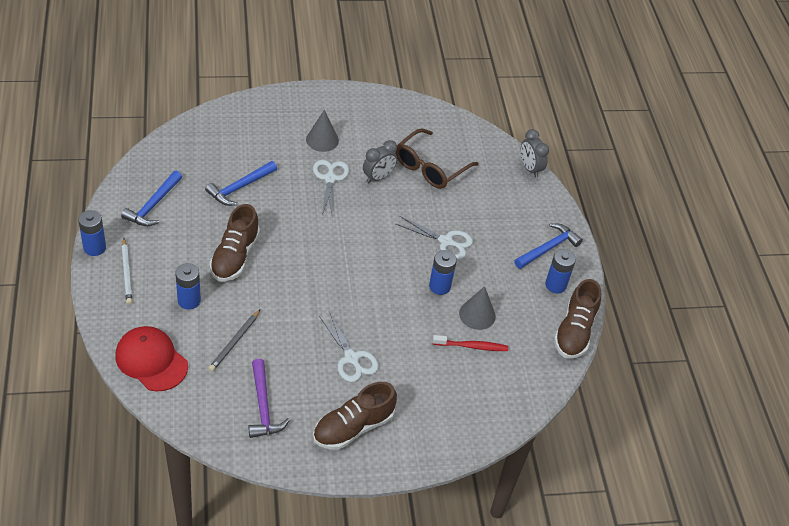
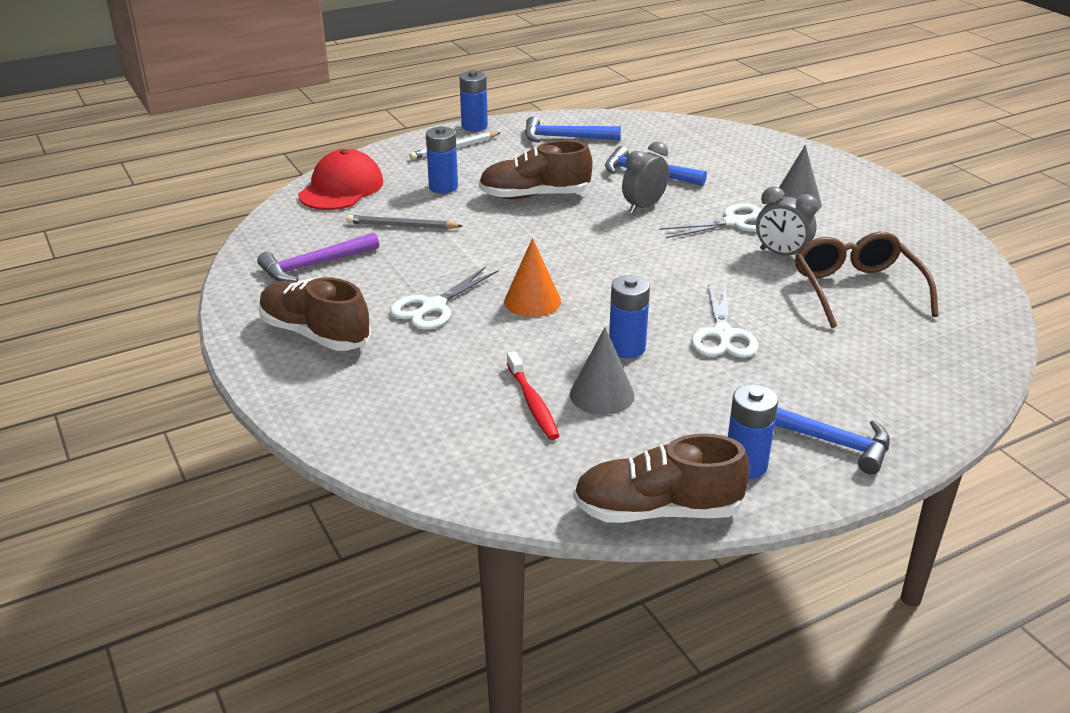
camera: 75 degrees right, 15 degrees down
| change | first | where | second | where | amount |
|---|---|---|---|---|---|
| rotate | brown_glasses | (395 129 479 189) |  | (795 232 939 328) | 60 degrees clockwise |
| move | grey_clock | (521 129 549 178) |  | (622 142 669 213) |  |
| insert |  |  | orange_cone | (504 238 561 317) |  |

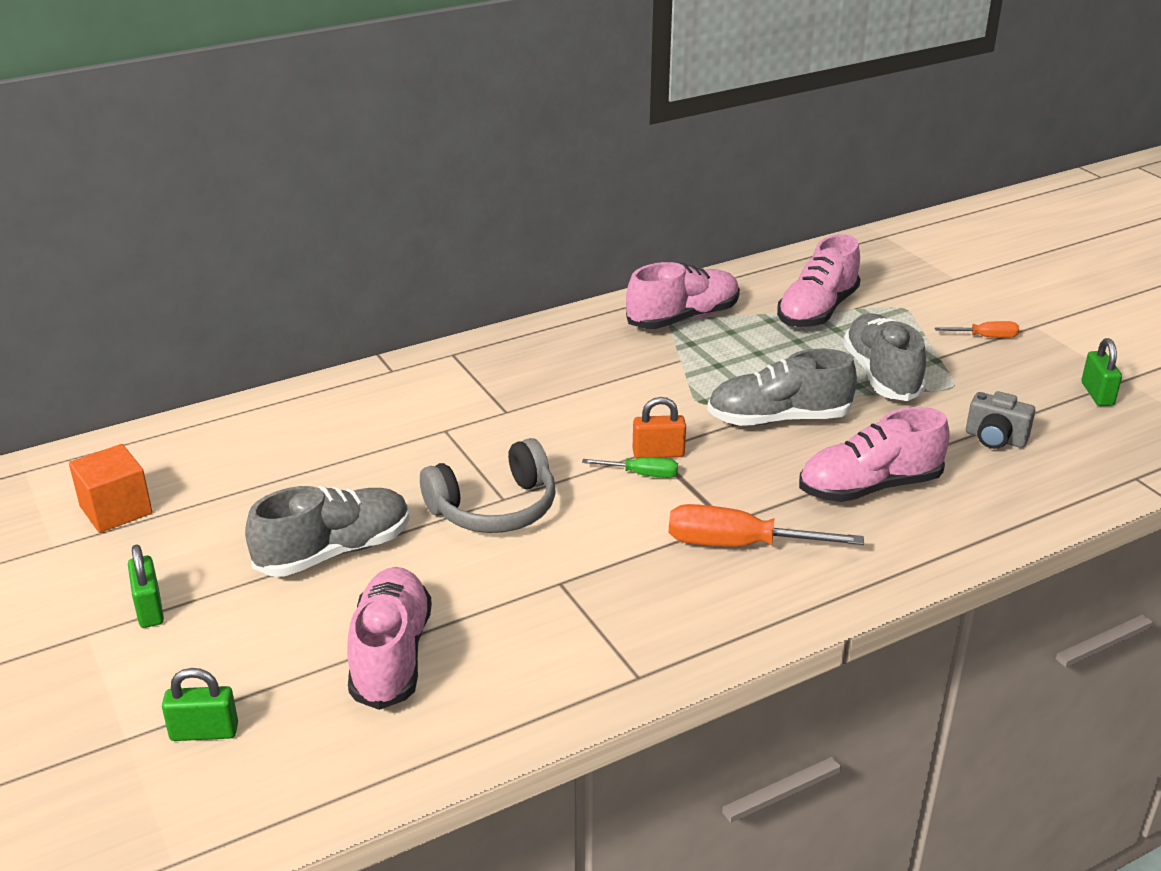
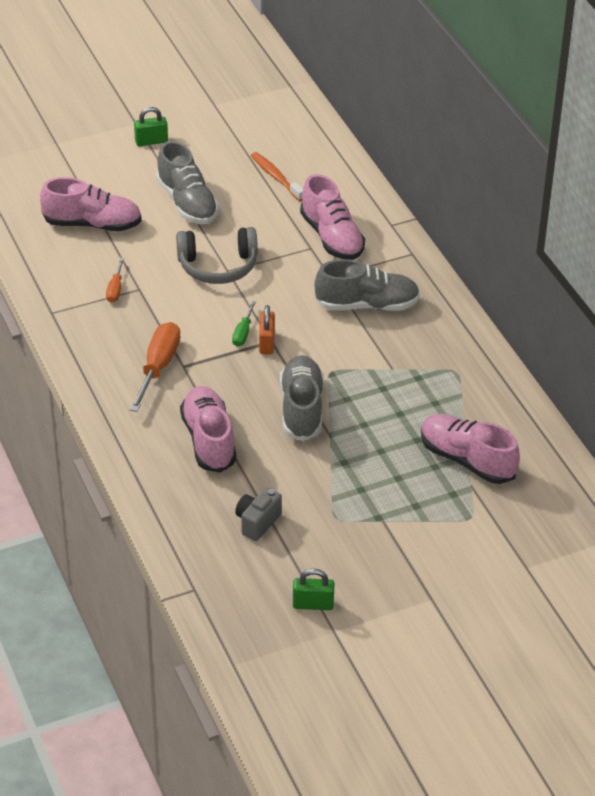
camera: 95 degrees right, 10 degrees up
| change | first | where | second | where | amount |
|---|---|---|---|---|---|
| move | pink_shoe | (626 262 740 329) |  | (300 174 365 260) |  |
| move | grey_shoe | (843 314 926 401) |  | (315 259 420 311) |  |
| move | orange_screwdriver | (935 321 1019 338) |  | (106 258 124 303) |  |
| rotate | grey_headphones | (420 438 556 533) |  | (176 227 258 284) | 75 degrees counterclockwise |
| delete | orange_cube | (69 444 153 533) |  |  |  |
| delete | green_padlock | (162 668 238 741) |  |  |  |
| insert |  |  | orange_toothbrush | (251 152 303 201) |  |

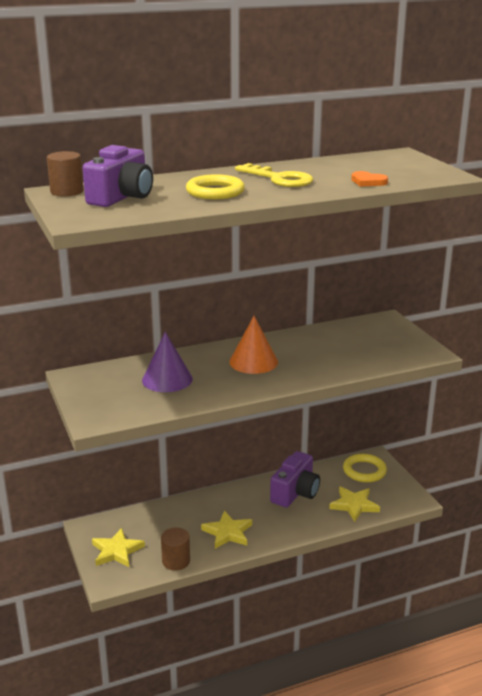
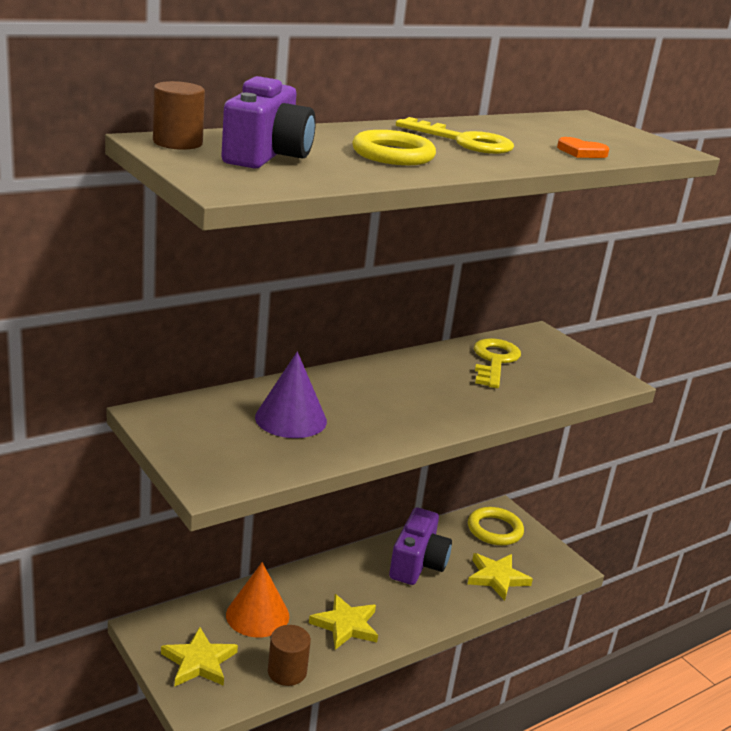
camera: 15 degrees left, 0 degrees up
| change | first | where | second | where | amount |
|---|---|---|---|---|---|
| move | orange_cone | (229 316 278 374) |  | (226 562 289 637) |  |
| insert |  |  | yellow_key | (474 338 521 388) |  |

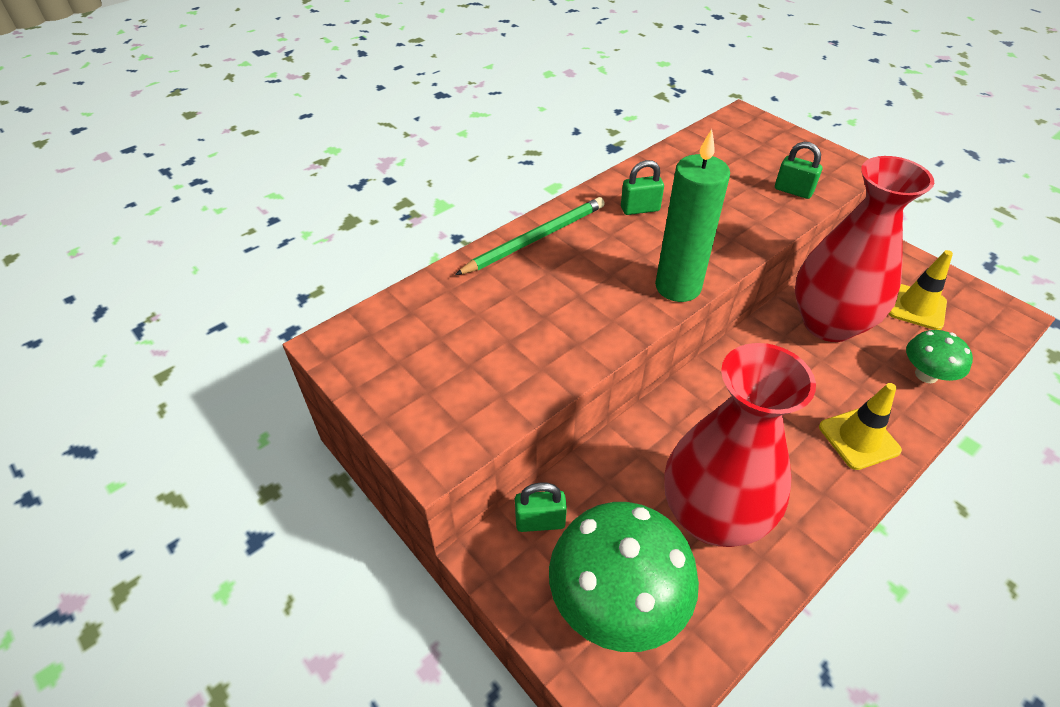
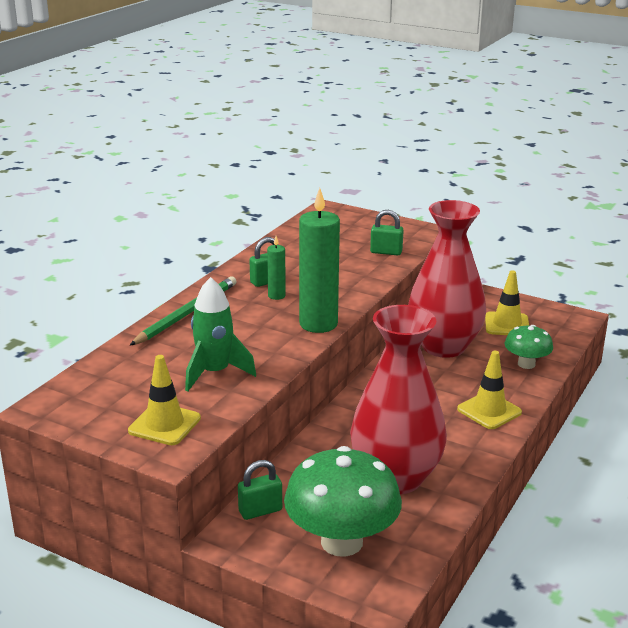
camera: 20 degrees left, 20 degrees down
| change | first | where | second | where | amount |
|---|---|---|---|---|---|
| insert |  |  | green_candle | (267 236 286 300) |  |
| insert |  |  | green_rocket | (185 277 256 392) |  |
| insert |  |  | yellow_traffic_cone | (128 355 201 445) |  |

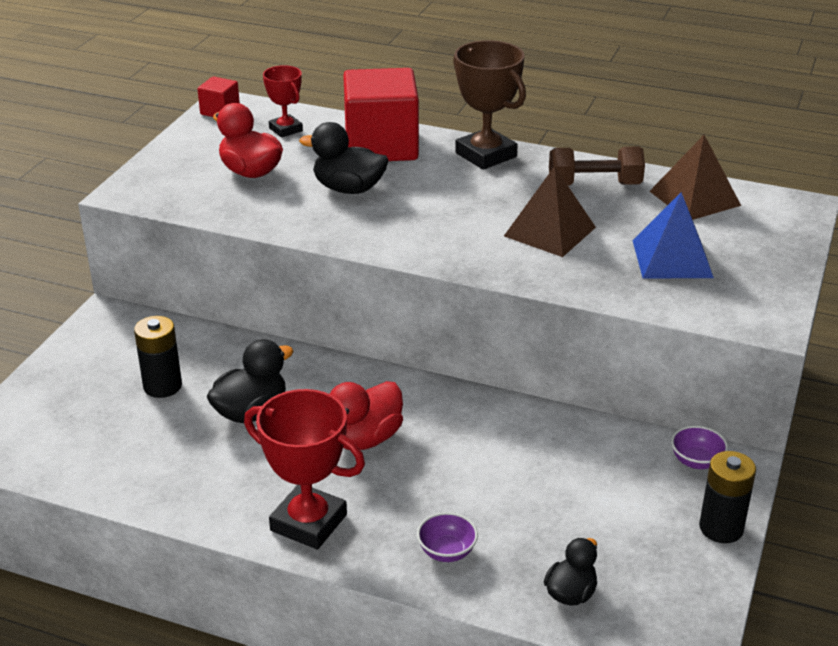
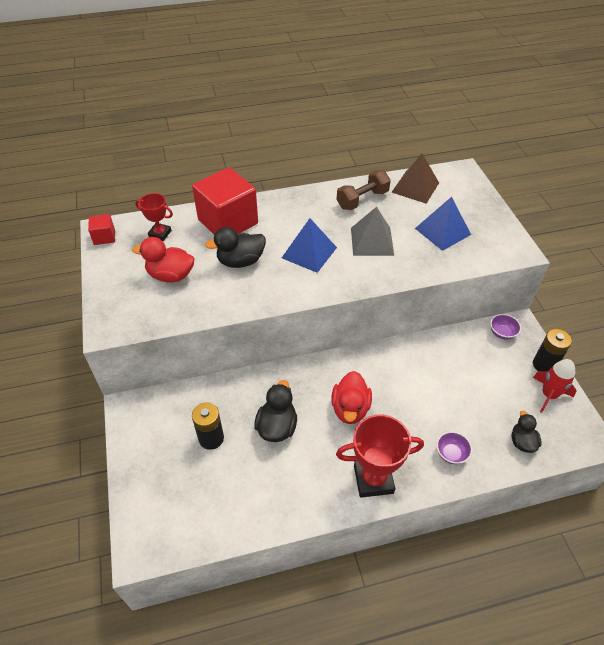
camera: 35 degrees left, 15 degrees up
| change | first | where | second | where | amount |
|---|---|---|---|---|---|
| delete | brown_trophy | (453 40 526 170) |  |  |  |
| recolor | brown_pyramid | (504 166 596 257) | grey_pyramid | (351 207 394 256) |  |
| insert |  |  | blue_pyramid | (282 218 337 273) |  |
| insert |  |  | red_rocket | (533 359 576 413) |  |

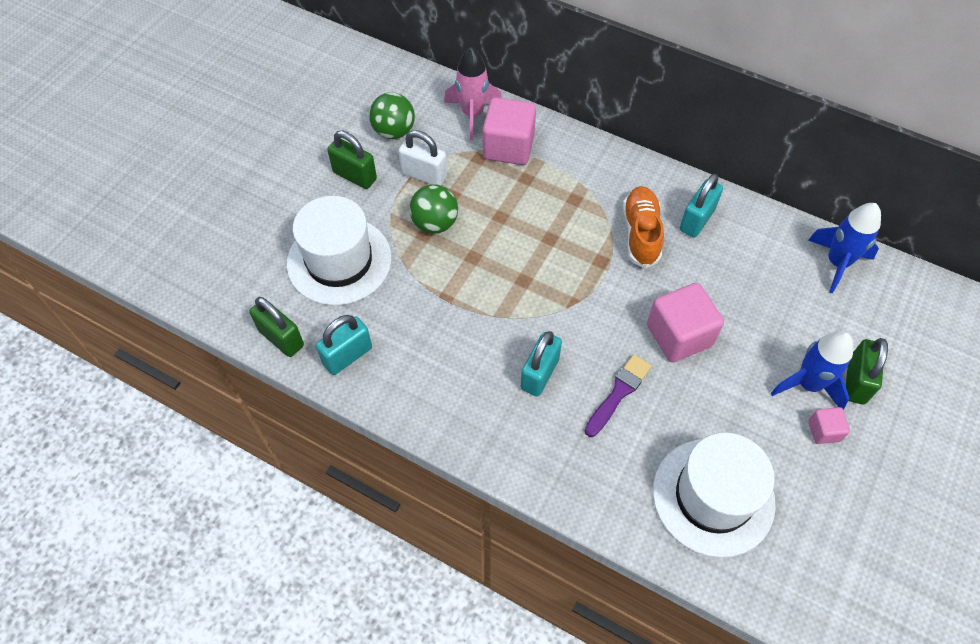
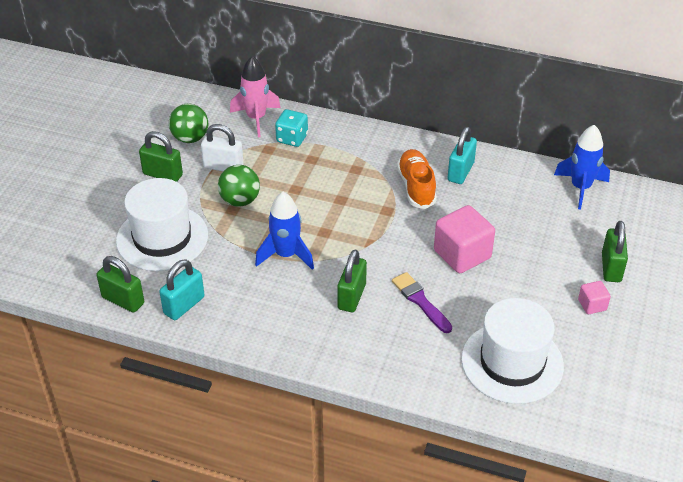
camera: 10 degrees left, 15 degrees down
| change | first | where | second | where | amount |
|---|---|---|---|---|---|
| replace | pink_cube | (483 97 536 165) | turquoise_dice | (275 109 308 147) |  |
| recolor | turquoise_padlock | (521 331 562 396) | green_padlock | (337 250 367 312) |  |
| move | blue_rocket | (771 331 853 410) |  | (255 192 314 270) |  |
| rotate | purple_brush | (585 354 652 437) |  | (392 272 452 333) | 60 degrees counterclockwise |

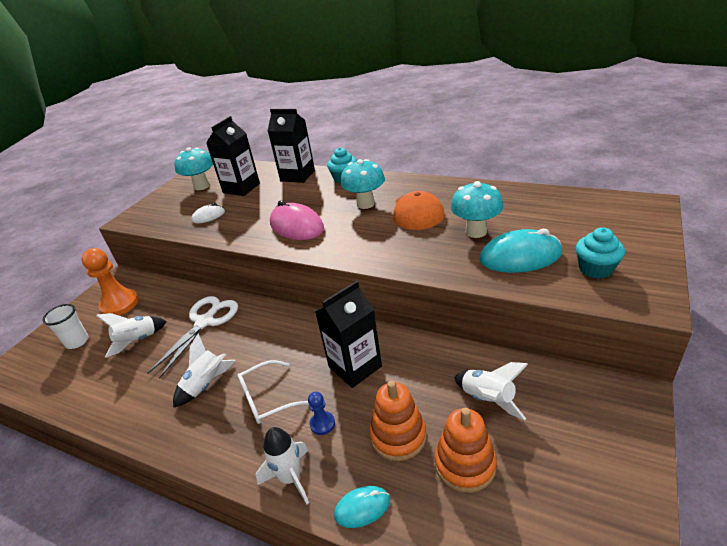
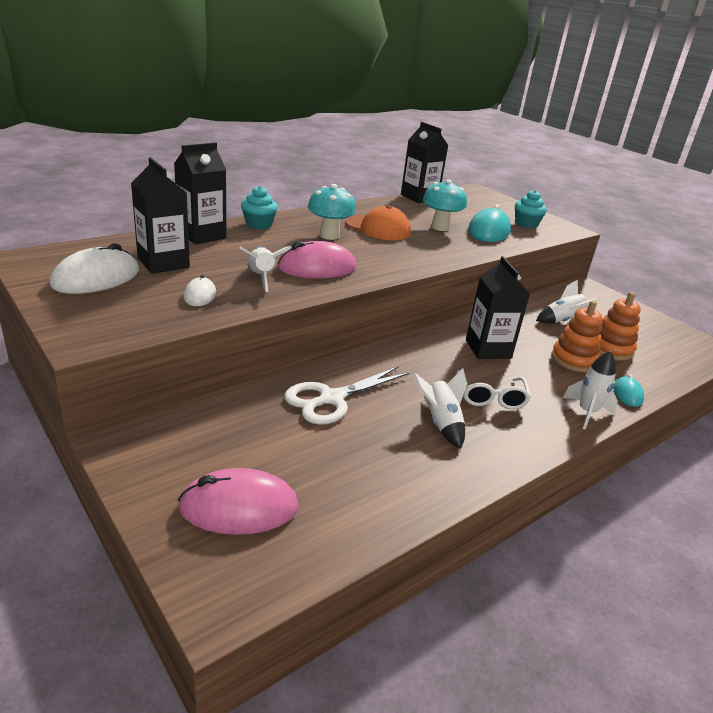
camera: 70 degrees left, 5 degrees down
| change | first | where | second | where | amount |
|---|---|---|---|---|---|
| replace | turquoise_mushroom | (175 147 213 190) | white_mouse | (50 243 139 294) |  |
| delete | orange_pawn | (82 248 139 316) |  |  |  |
| rotate | white_scissors | (147 296 238 378) |  | (284 366 409 425) | 90 degrees counterclockwise |
| replace | white_cup | (42 304 89 349) | pink_mouse | (178 468 299 535) |  |
| move | white_rocket | (96 313 167 358) |  | (239 246 292 292) |  |
| delete | blue_pawn | (308 392 335 435) |  |  |  |
| insert |  |  | black_carton | (401 122 448 203) |  |

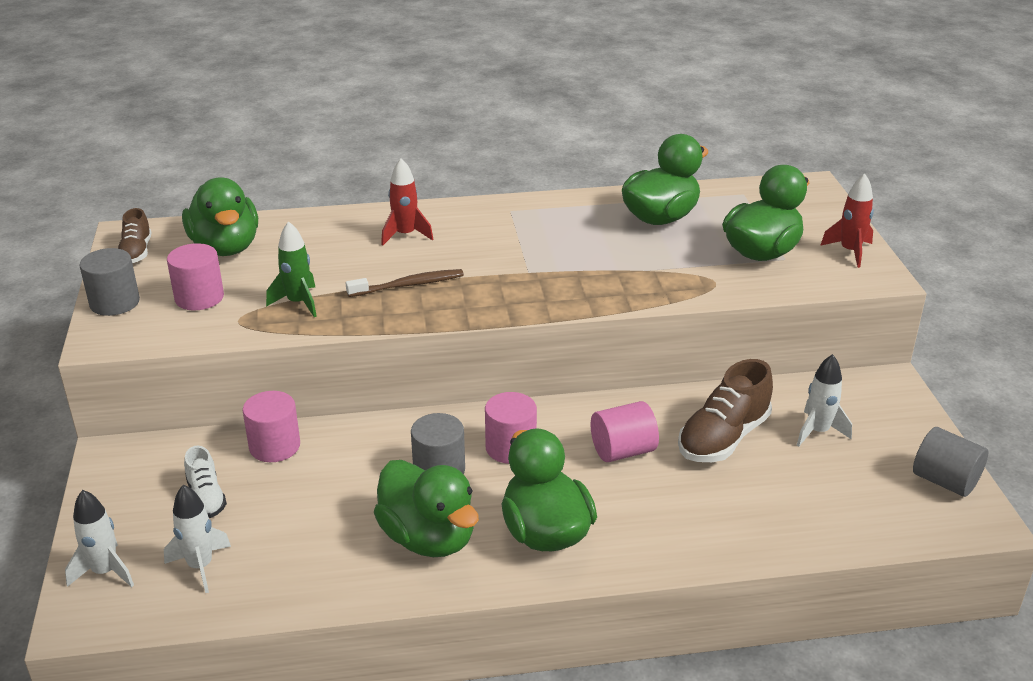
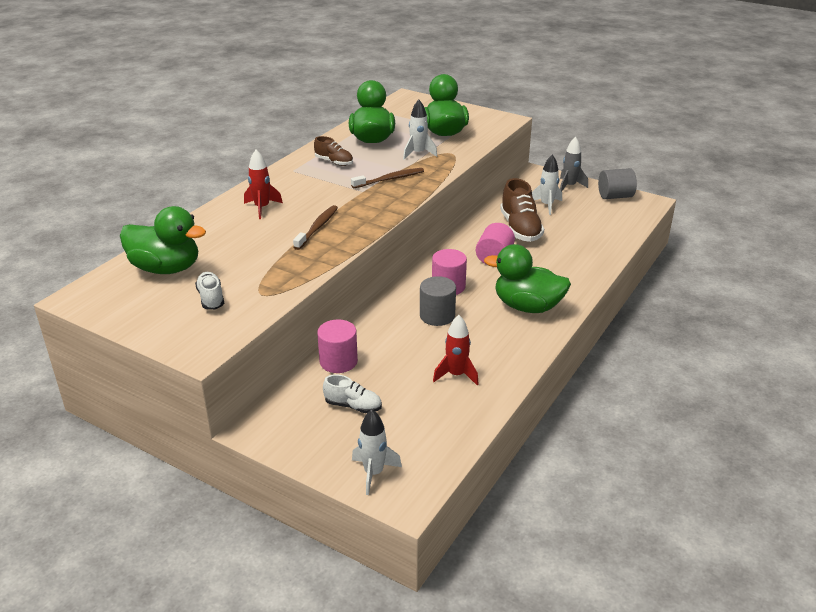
camera: 50 degrees left, 0 degrees up
| change | first | where | second | where | amount |
|---|---|---|---|---|---|
| move | red_rocket | (820 173 874 268) |  | (433 315 479 386) |  |
| move | brown_shoe | (118 208 151 263) |  | (314 136 353 166) |  |
| delete | green_rocket | (266 221 317 317) |  |  |  |
| replace | pink_cylinder | (167 243 224 310) | white_shoe | (195 272 224 310) |  |
| delete | grey_cylinder | (79 248 140 316) |  |  |  |
| delete | green_duck | (374 460 479 557) |  |  |  |
| move | white_rocket | (164 484 231 593) |  | (403 100 437 160) |  |
| insert |  |  | grey_rocket | (560 137 588 191) |  |
| insert |  |  | brown_toothbrush | (351 168 424 189) |  |

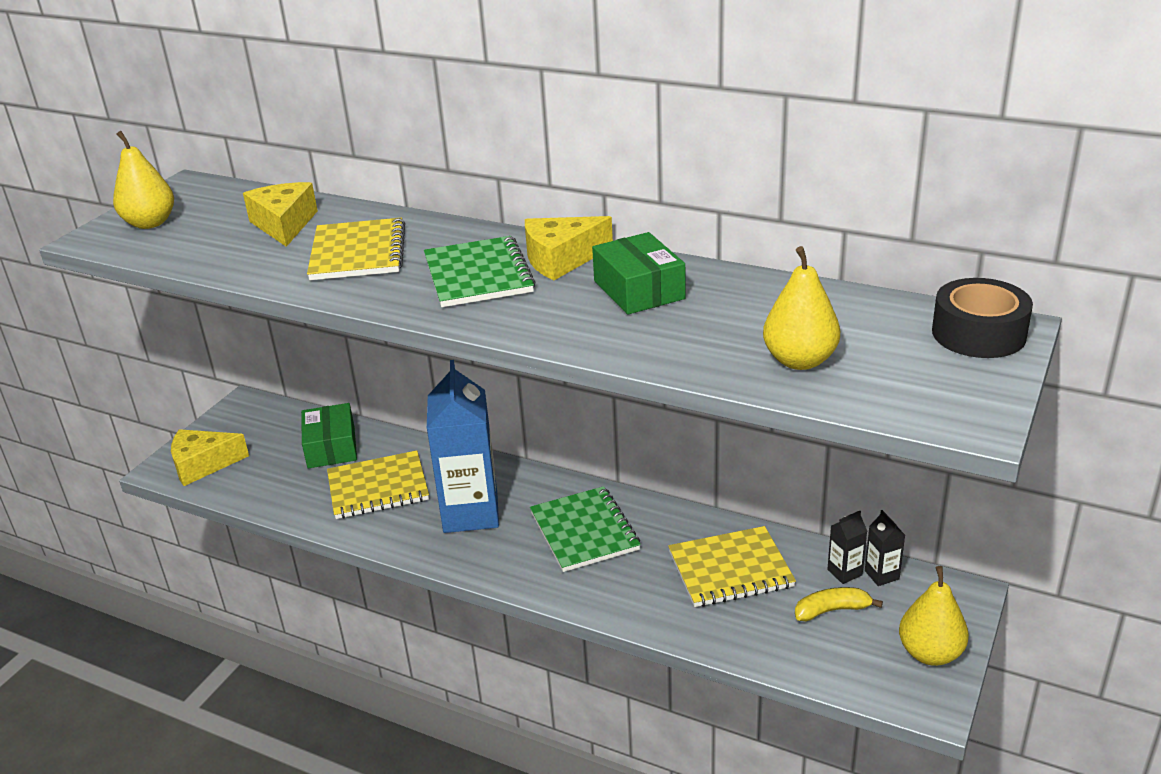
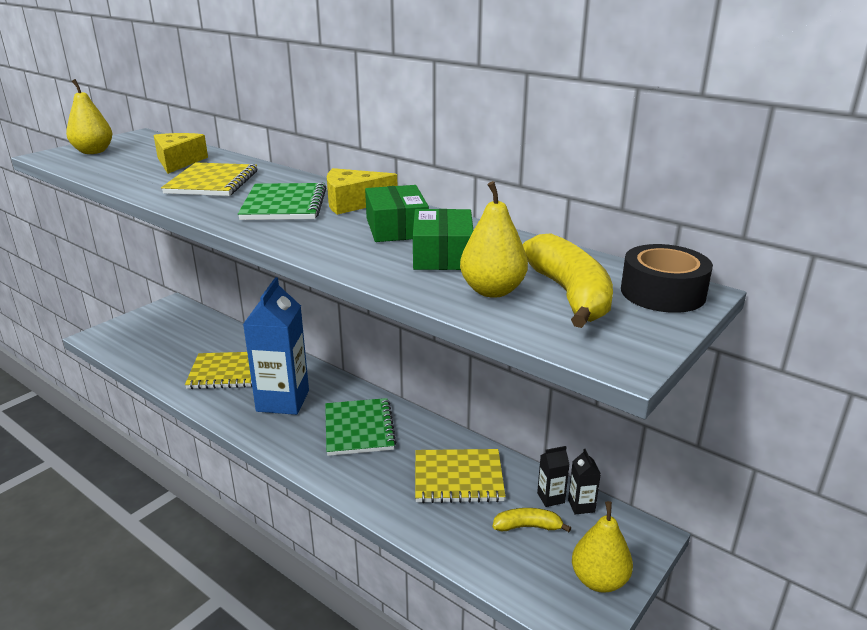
camera: 10 degrees right, 5 degrees down
| change | first | where | second | where | amount |
|---|---|---|---|---|---|
| move | green_box | (301 403 357 468) |  | (413 209 473 270) |  |
| delete | yellow_cheese | (171 429 249 486) |  |  |  |
| insert |  |  | yellow_banana | (523 233 613 328) |  |

